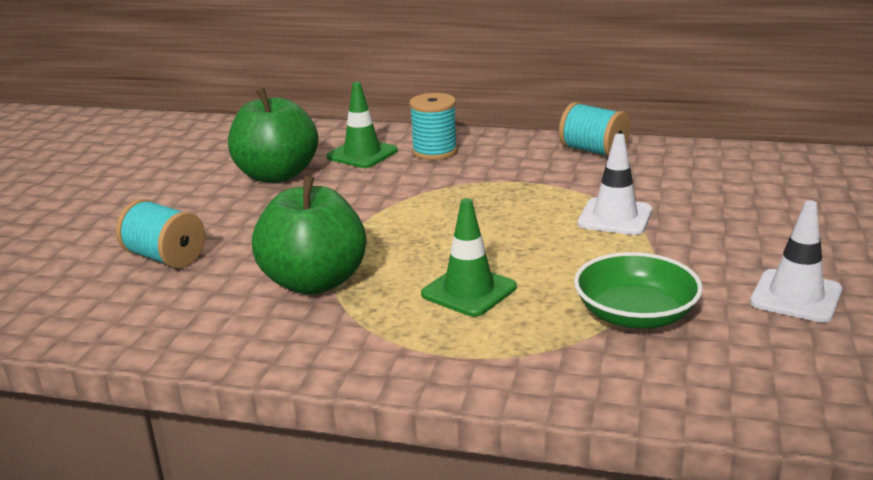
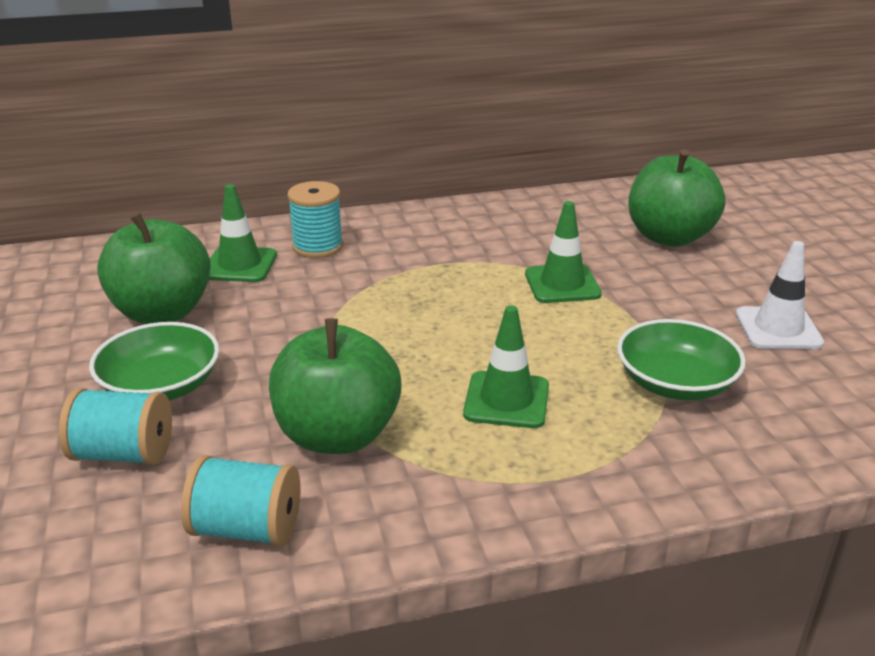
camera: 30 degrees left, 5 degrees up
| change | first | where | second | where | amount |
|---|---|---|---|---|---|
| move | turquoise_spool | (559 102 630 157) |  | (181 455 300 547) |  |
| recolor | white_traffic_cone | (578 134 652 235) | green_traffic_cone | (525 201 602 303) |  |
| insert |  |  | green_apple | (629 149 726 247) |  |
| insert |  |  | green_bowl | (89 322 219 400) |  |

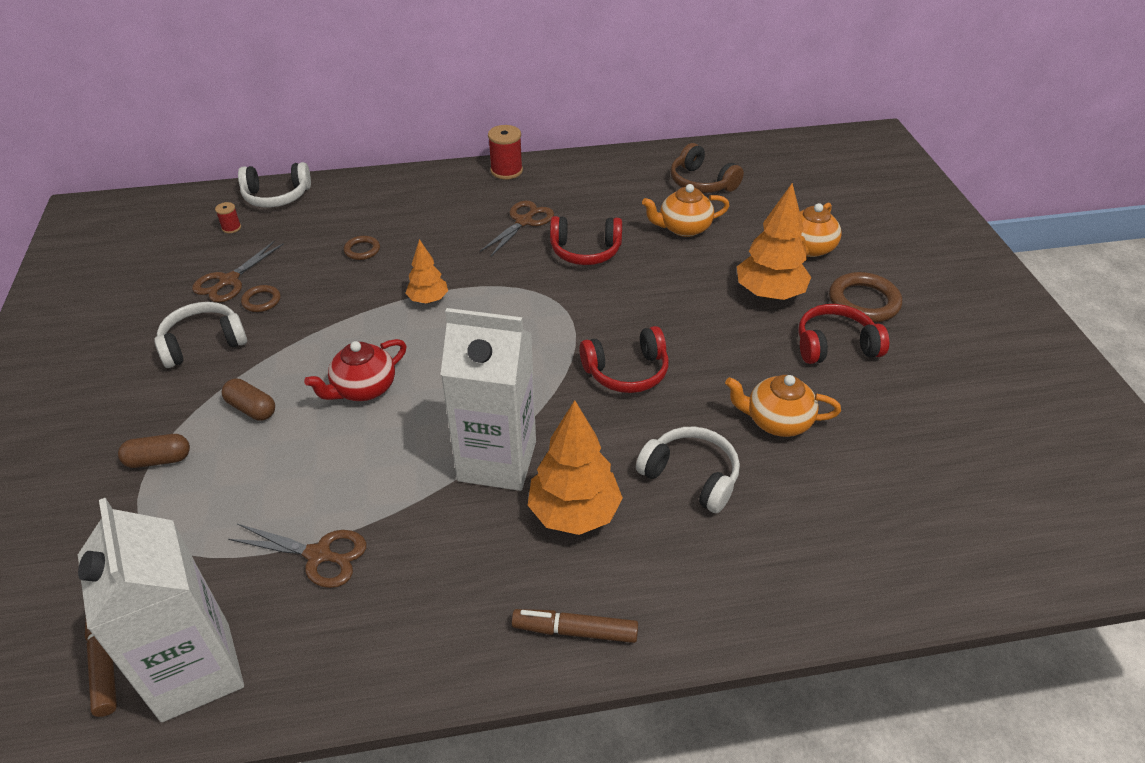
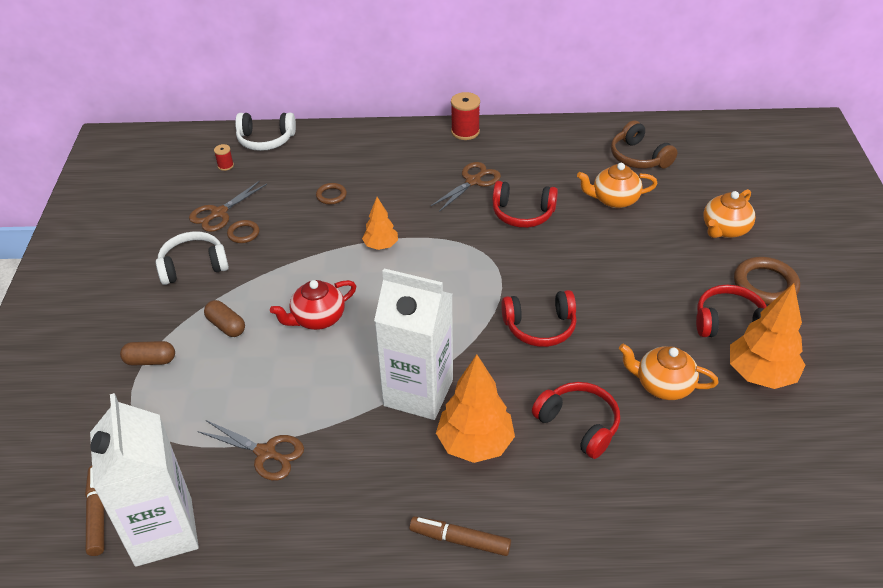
camera: 10 degrees right, 0 degrees up
| change | first | where | second | where | amount |
|---|---|---|---|---|---|
| move | orange_tree | (737 183 811 300) |  | (730 283 806 389) |  |
| recolor | white_headphones | (636 427 740 513) | red_headphones | (532 382 620 459) |  |

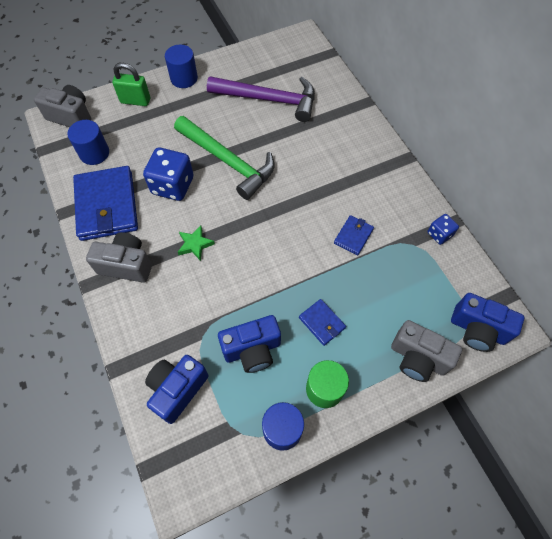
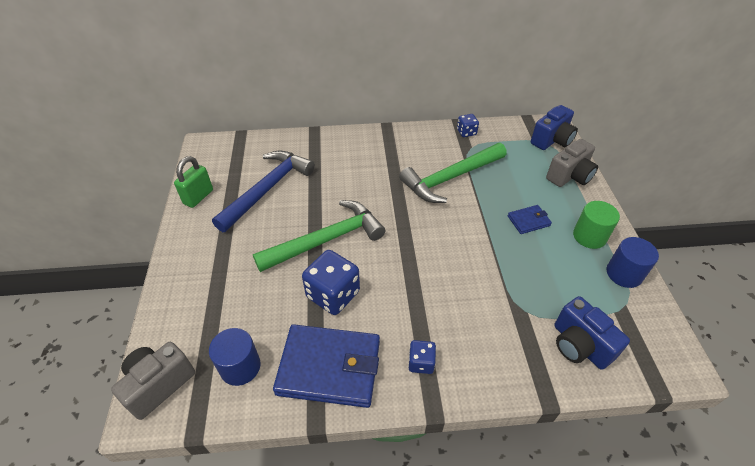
camera: 70 degrees left, 15 degrees down
| change | first | where | second | where | amount |
|---|---|---|---|---|---|
| delete | blue_cylinder | (165 45 198 88) |  |  |  |
| move | green_padlock | (112 63 150 106) |  | (174 156 213 208) |  |
| recolor | purple_hammer | (207 76 315 122) | blue_hammer | (212 151 315 232) |  |
| replace | blue_wallet | (334 215 374 255) | green_hammer | (399 143 507 203) |  |
| delete | green_star | (178 226 215 261) |  |  |  |
| replace | grey_camera | (86 232 152 283) | blue_dice | (408 340 436 374) |  |
| delete | blue_camera | (218 315 281 373) |  |  |  |

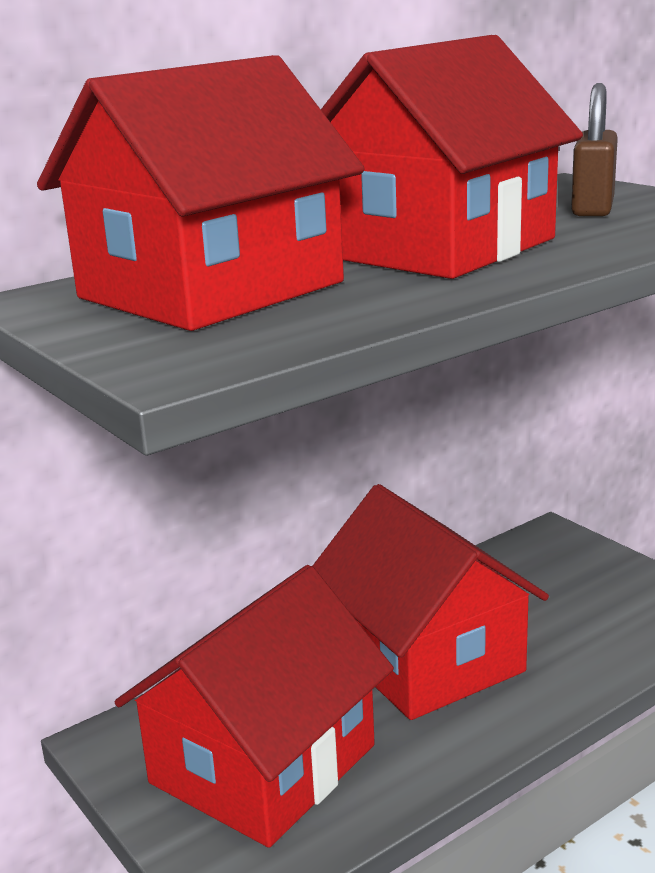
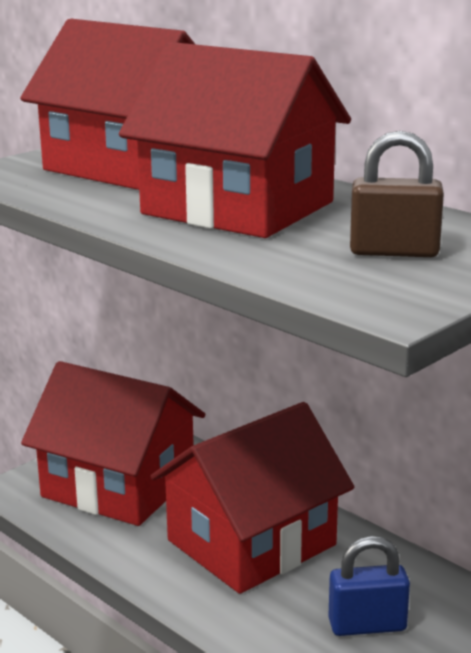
camera: 80 degrees right, 0 degrees up
| change | first | where | second | where | amount |
|---|---|---|---|---|---|
| insert |  |  | blue_padlock | (328 536 410 636) |  |

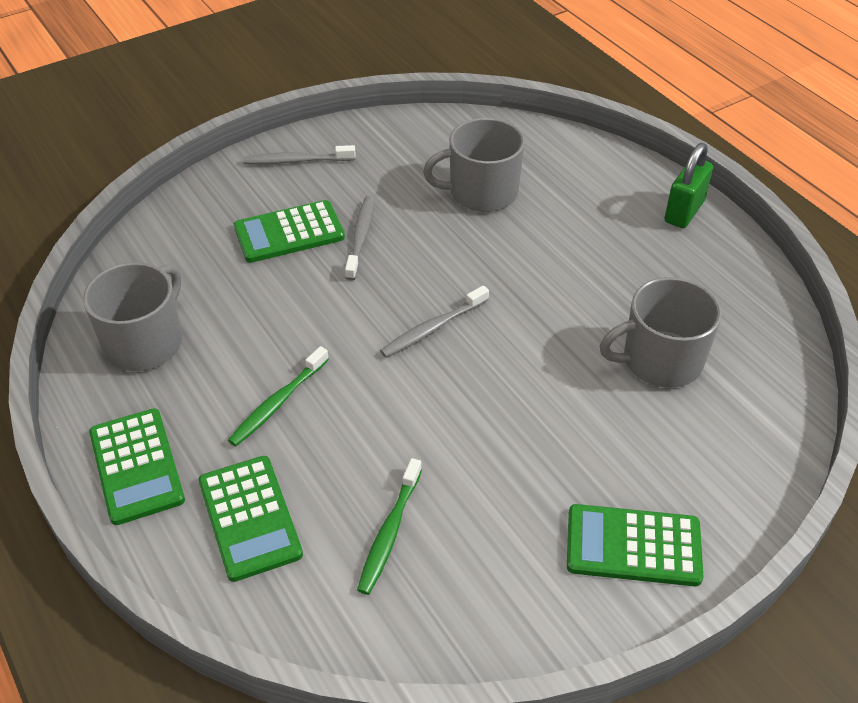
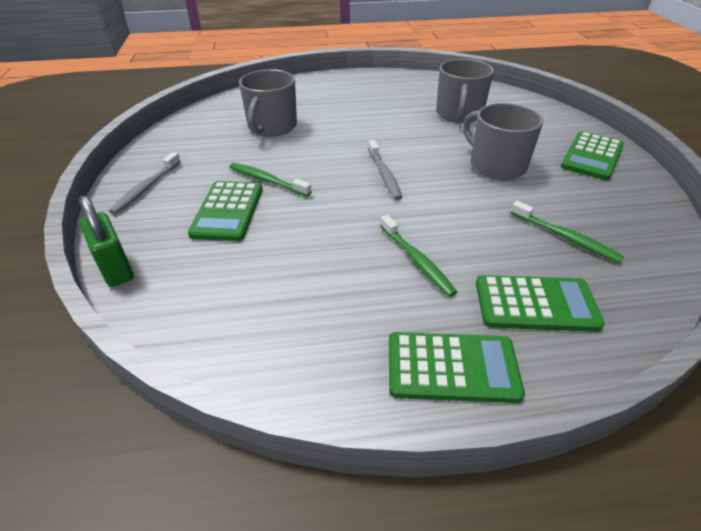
camera: 65 degrees left, 5 degrees down
| change | first | where | second | where | amount |
|---|---|---|---|---|---|
| move | green_padlock | (664 143 713 228) |  | (79 195 134 287) |  |
| recolor | grey_toothbrush | (345 196 374 281) | green_toothbrush | (229 163 312 197) |  |
| move | grey_mug | (83 262 182 371) |  | (463 103 543 180) |  |

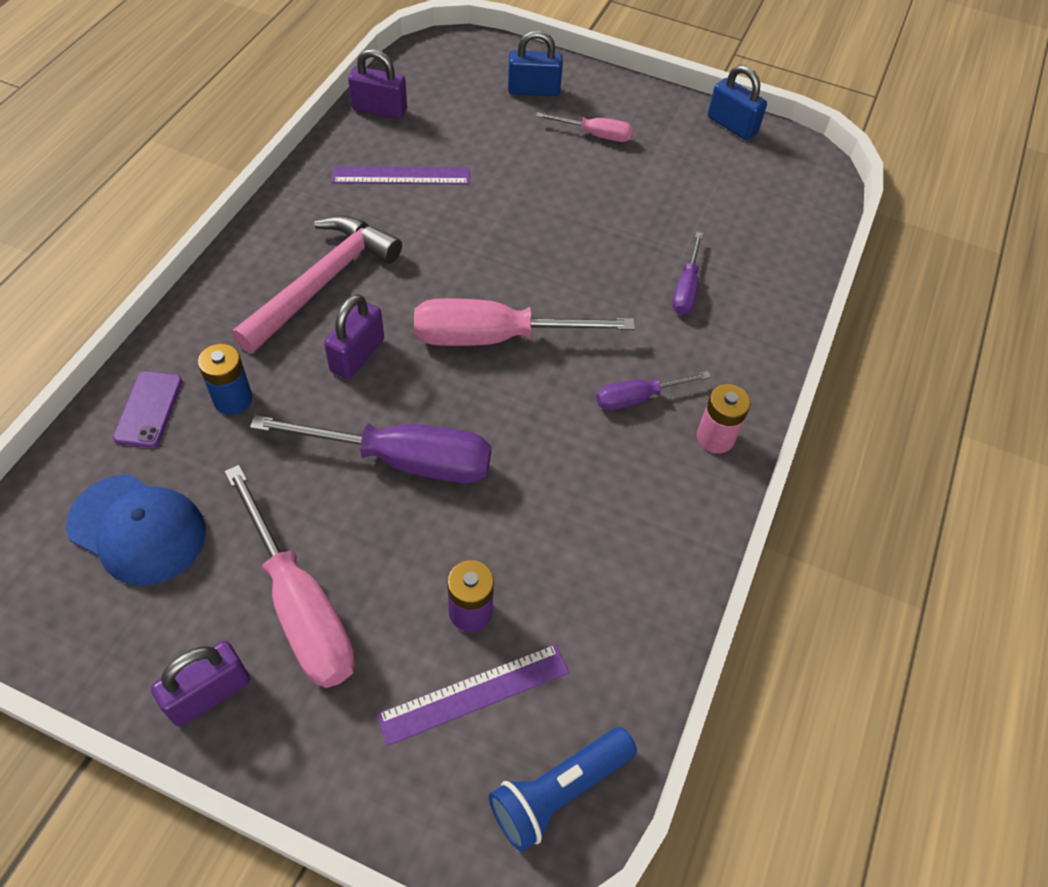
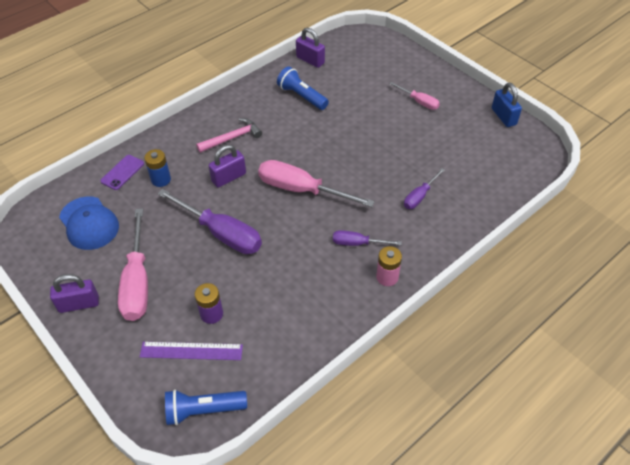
camera: 30 degrees right, 5 degrees down
| change | first | where | second | where | amount |
|---|---|---|---|---|---|
| delete | blue_padlock | (508 30 563 96) |  |  |  |
| replace | purple_ruler | (332 166 470 185) | blue_flashlight | (277 66 329 110) |  |
| resize | pink_hammer | (232 215 402 353) |  | (196 118 262 153) | x0.63 |

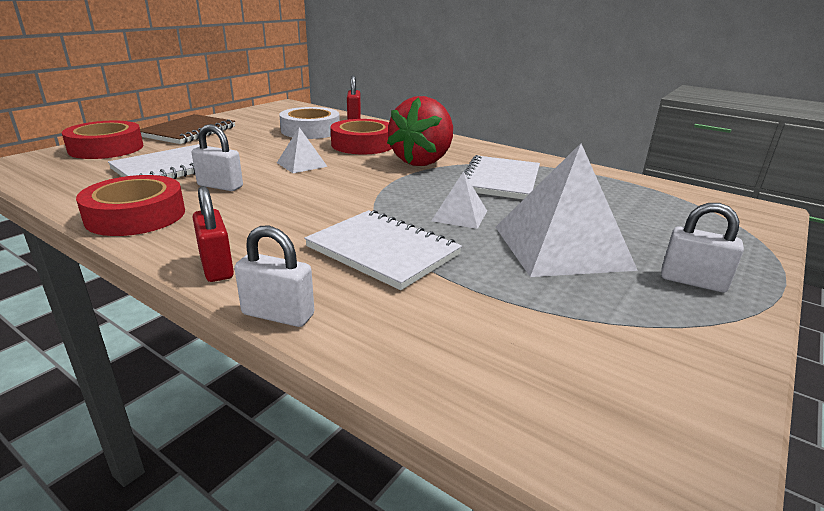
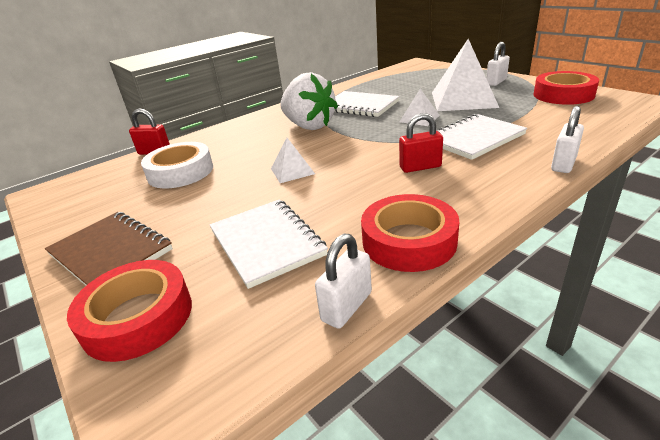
camera: 70 degrees left, 5 degrees up
| change | first | where | second | where | amount |
|---|---|---|---|---|---|
| recolor | red_strawberry | (387 96 453 166) | white_strawberry | (280 72 338 130) |  |
| move | red_tape | (330 119 392 154) |  | (534 71 599 105) |  |
| move | white_padlock | (192 124 243 191) |  | (315 234 372 329) |  |
| move | red_padlock | (193 186 234 282) |  | (399 113 443 173) |  |

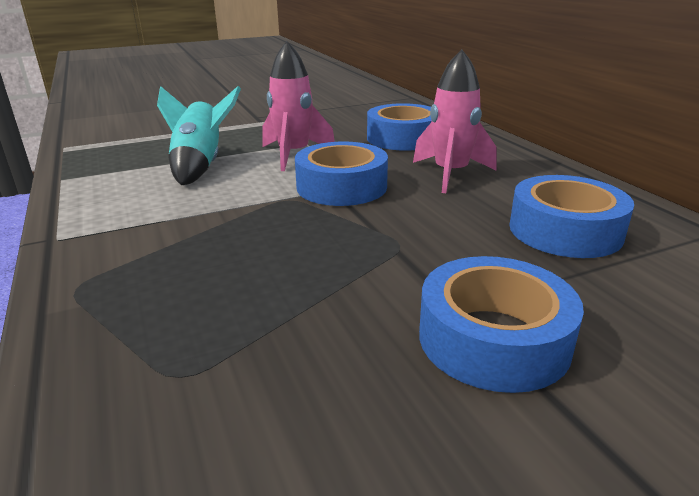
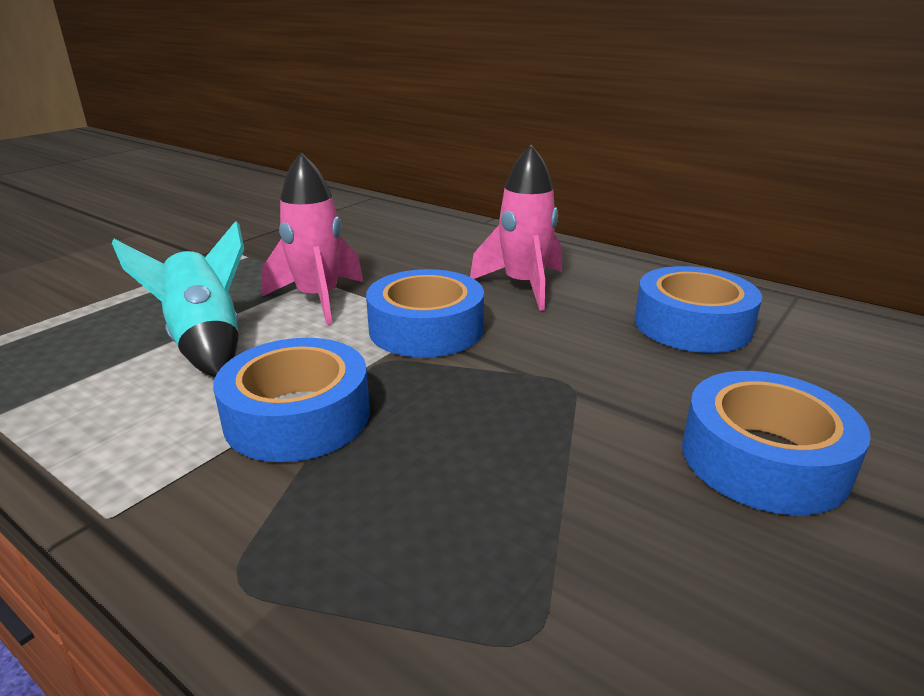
camera: 30 degrees left, 0 degrees up
| change | first | where | second | where | amount |
|---|---|---|---|---|---|
| move | blue_tape | (367 103 431 151) |  | (213 338 370 462) |  |

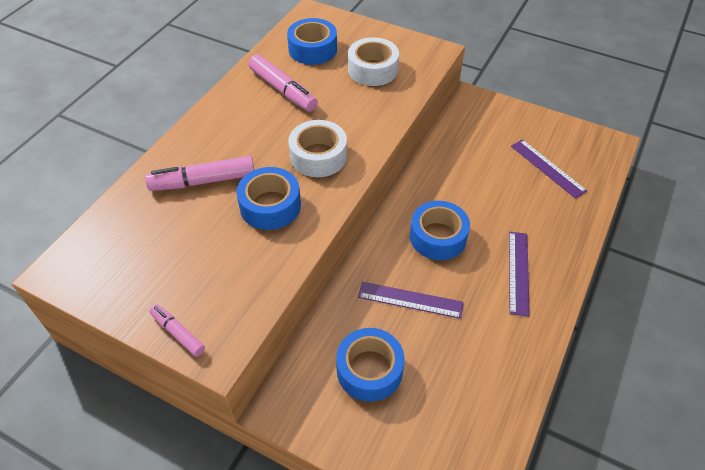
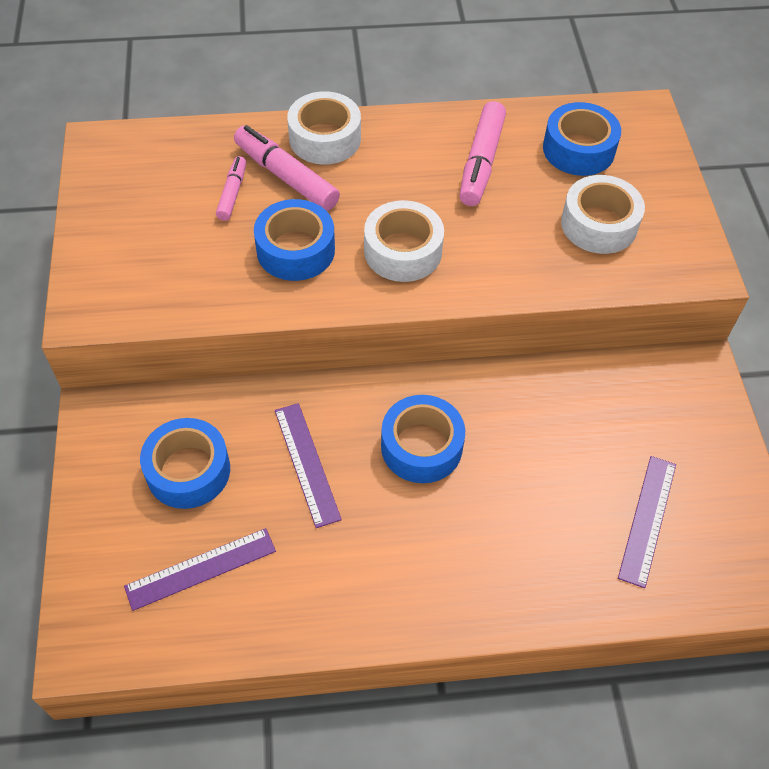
camera: 55 degrees right, 5 degrees up
| change | first | where | second | where | amount |
|---|---|---|---|---|---|
| move | purple_ruler | (509 232 530 317) |  | (124 528 276 611) |  |
| move | pink_marker | (150 304 205 357) |  | (216 156 246 221) |  |
| insert |  |  | white_tape | (287 91 361 165) |  |

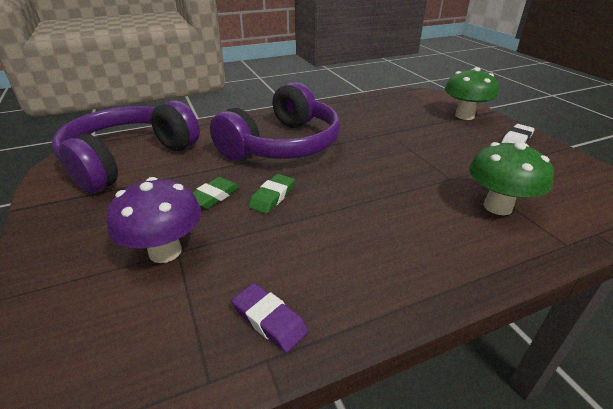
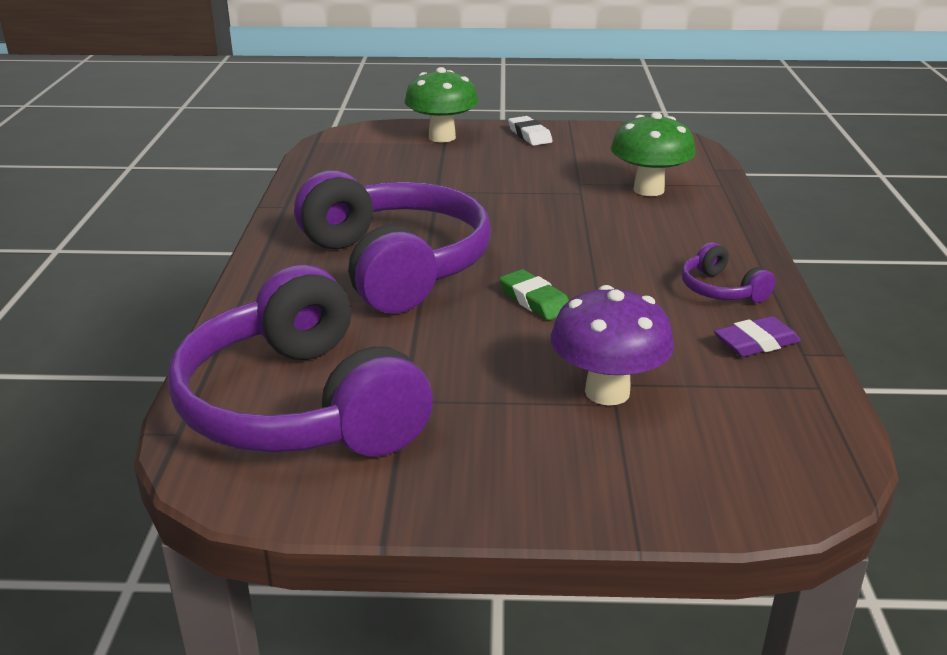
camera: 65 degrees left, 5 degrees down
| change | first | where | second | where | amount |
|---|---|---|---|---|---|
| delete | green_eraser | (193 177 240 209) |  |  |  |
| insert |  |  | purple_headphones | (682 242 776 303) |  |

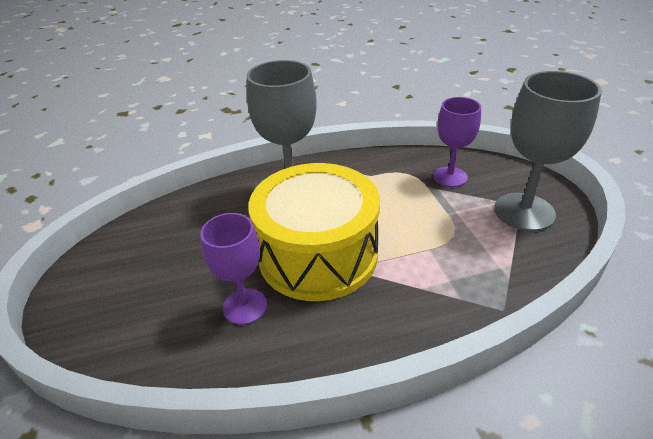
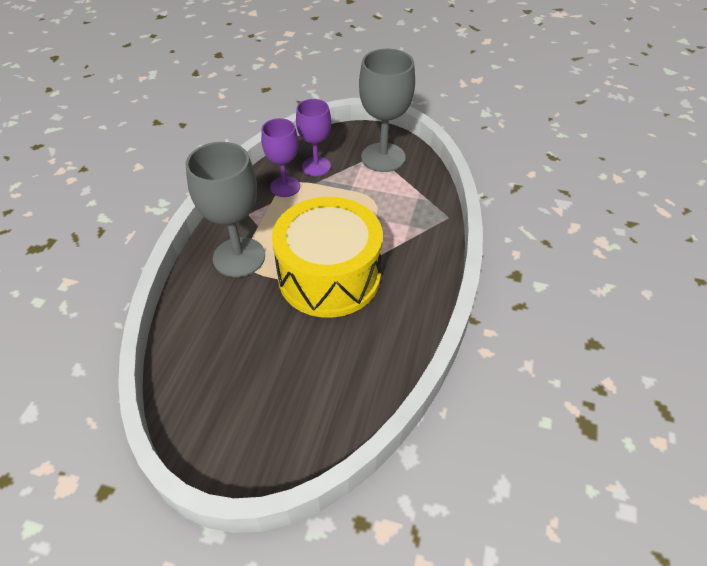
camera: 60 degrees left, 10 degrees up
| change | first | where | second | where | amount |
|---|---|---|---|---|---|
| move | purple_goblet | (200 213 267 325) |  | (261 118 300 197) |  |

